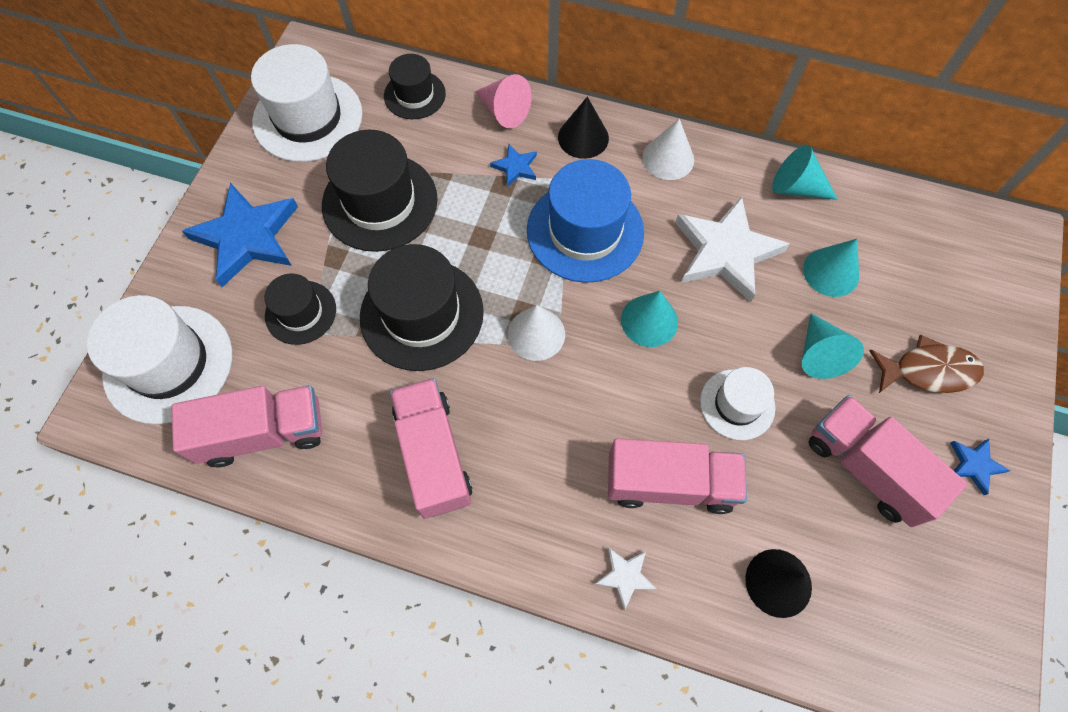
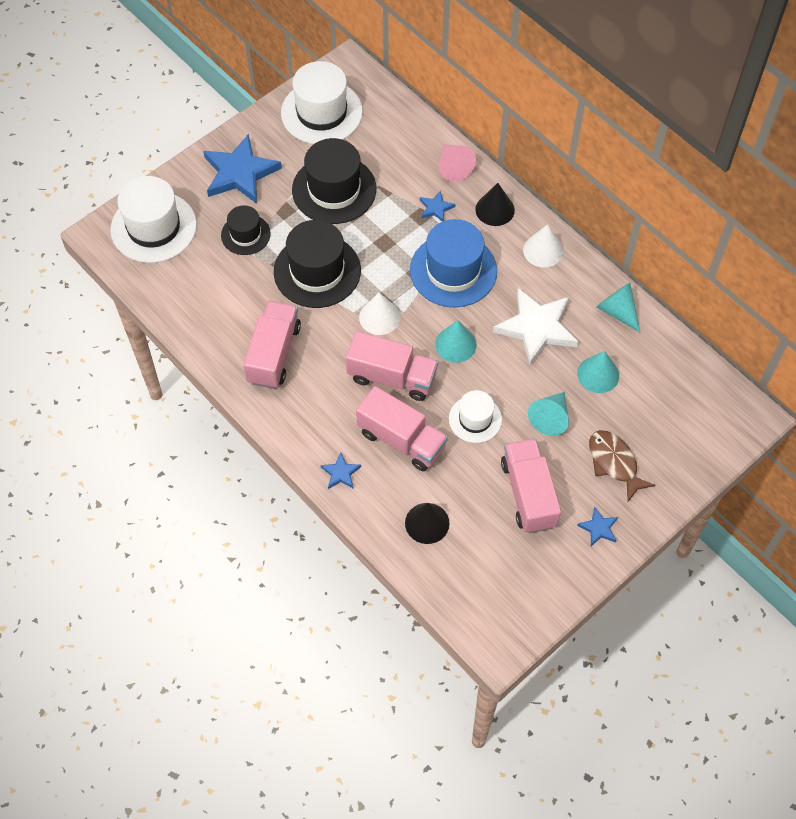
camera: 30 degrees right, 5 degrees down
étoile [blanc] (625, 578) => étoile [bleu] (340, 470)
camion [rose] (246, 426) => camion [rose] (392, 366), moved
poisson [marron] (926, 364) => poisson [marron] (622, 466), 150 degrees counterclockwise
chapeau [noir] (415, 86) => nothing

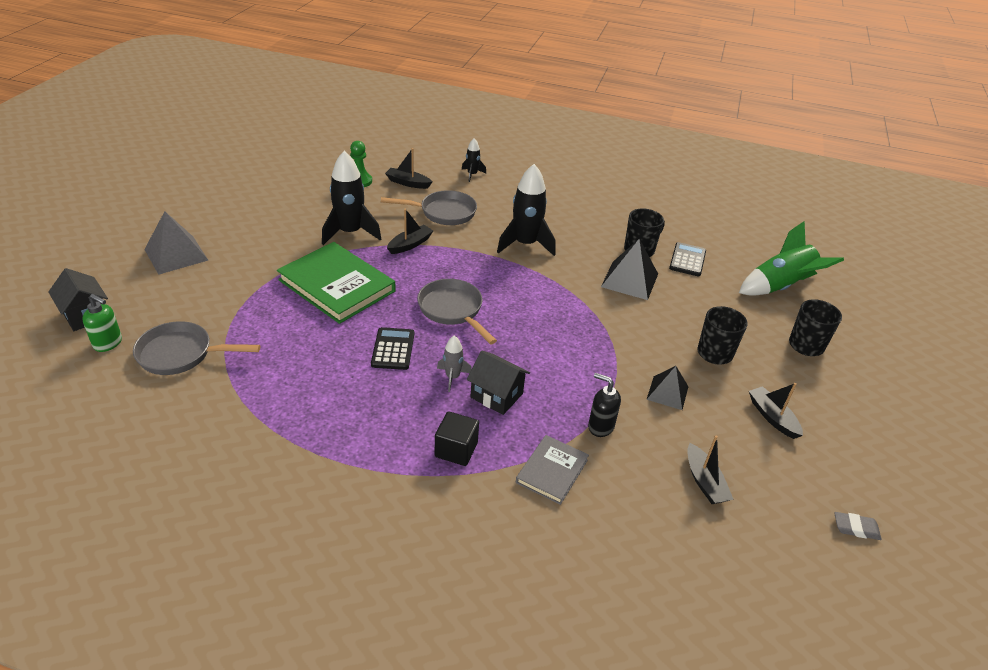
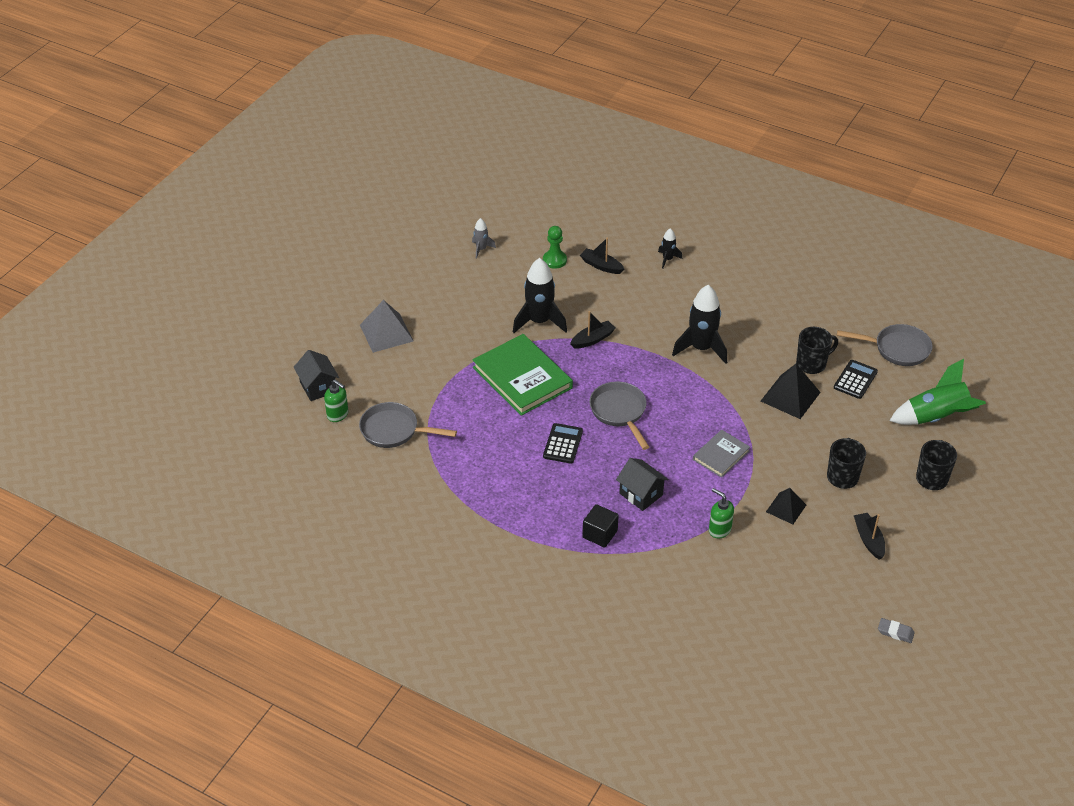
camera: 15 degrees right, 5 degrees up
fusée [gris] (454, 364) => fusée [gris] (484, 238), moved
livre [gris] (552, 470) => livre [gris] (721, 454), moved
distributeur de savon [noir] (604, 405) => distributeur de savon [vert] (721, 513)
poêle [gris] (429, 207) => poêle [gris] (885, 345), moved
bateau [noir] (710, 469) => nothing

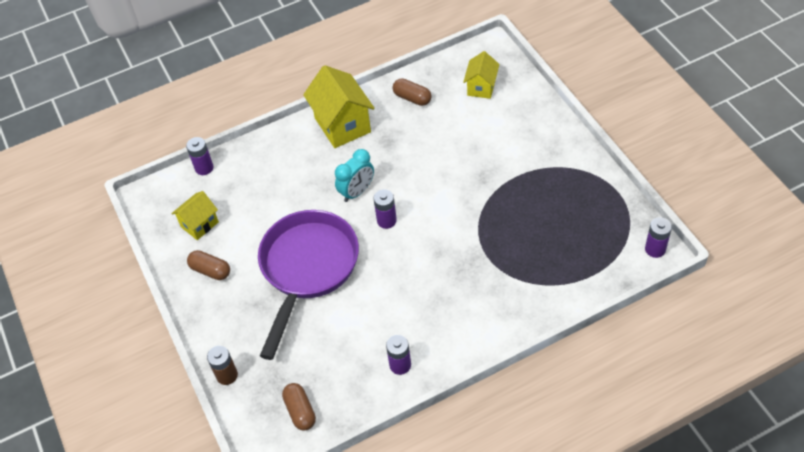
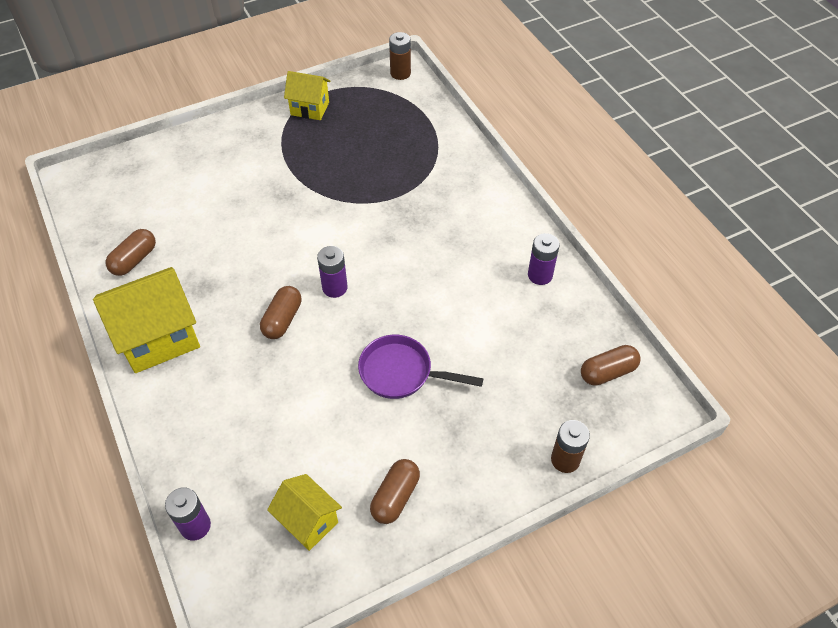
camera: 95 degrees left, 0 degrees up
réveil [turquoise] (354, 175) => gélule [marron] (281, 312)
maison [jaune] (481, 75) => maison [jaune] (307, 95), moved
poêle [violet] (308, 285) => poêle [violet] (421, 367), x0.53
pile [violet] (658, 237) => pile [marron] (400, 56)

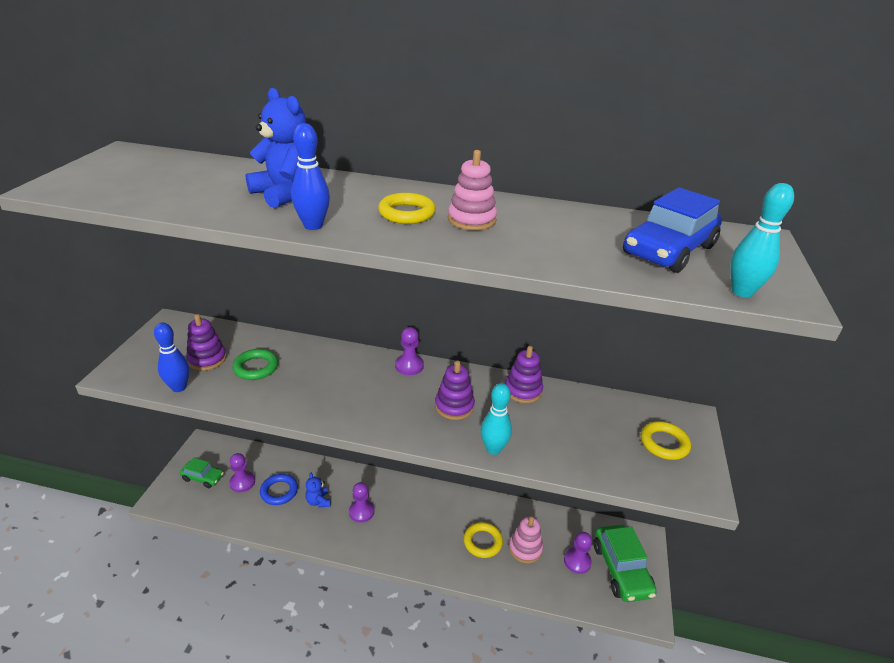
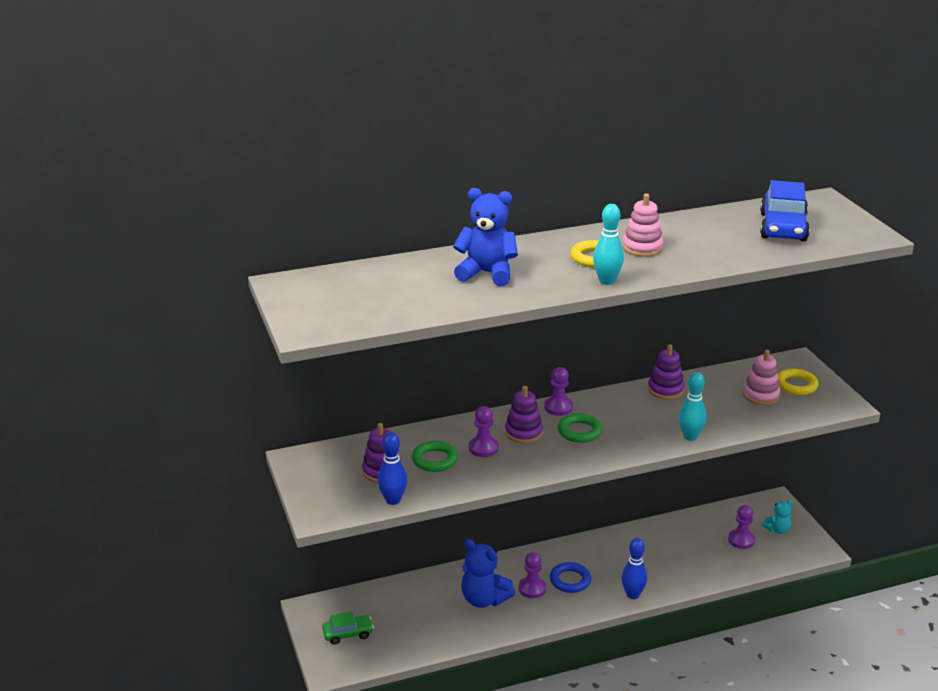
camera: 30 degrees left, 5 degrees down
ours en peluche [bleu] (318, 490) => ours en peluche [bleu] (488, 573), x1.83
pion [violet] (242, 472) => pion [violet] (484, 431), moved
jouet à empiler [violet] (455, 390) => jouet à empiler [violet] (524, 414), moved
anneau [bleu] (279, 489) => anneau [bleu] (570, 577), moved
nothing => anneau [vert] (580, 428)
quille [turquoise] (762, 240) => quille [turquoise] (608, 244), moved
quille [bleu] (310, 176) => quille [bleu] (634, 568), moved
jouet à empiler [rose] (526, 539) => jouet à empiler [rose] (761, 377), moved
voiture [vert] (625, 563) => ours en peluche [turquoise] (777, 517)
anneau [jaune] (483, 540) => nothing

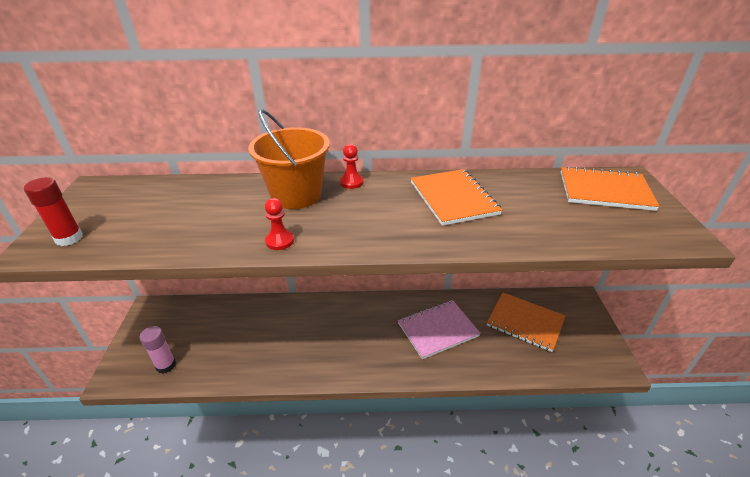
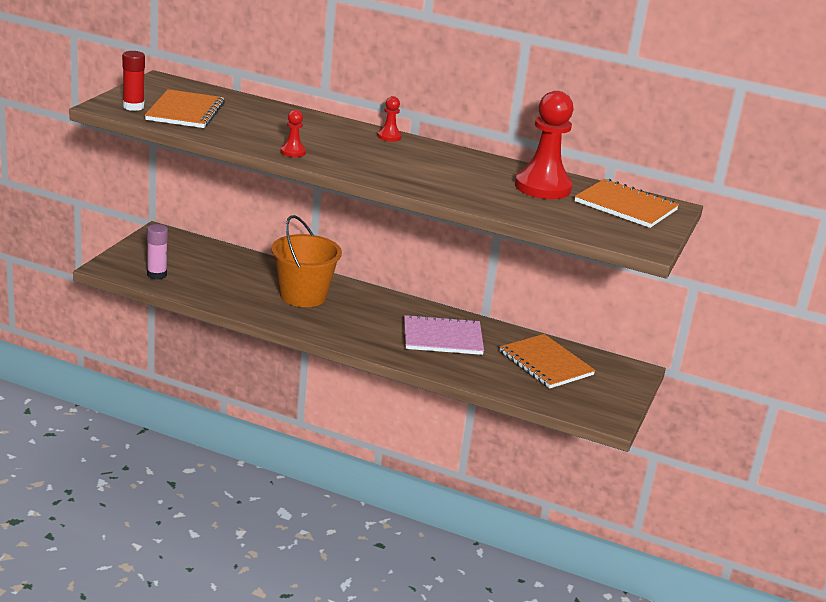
camera: 20 degrees right, 10 degrees down
carnet [orange] (457, 197) => carnet [orange] (185, 108), moved
seau [orange] (289, 159) => seau [orange] (306, 261), moved
nothing => pion [rouge] (544, 145)

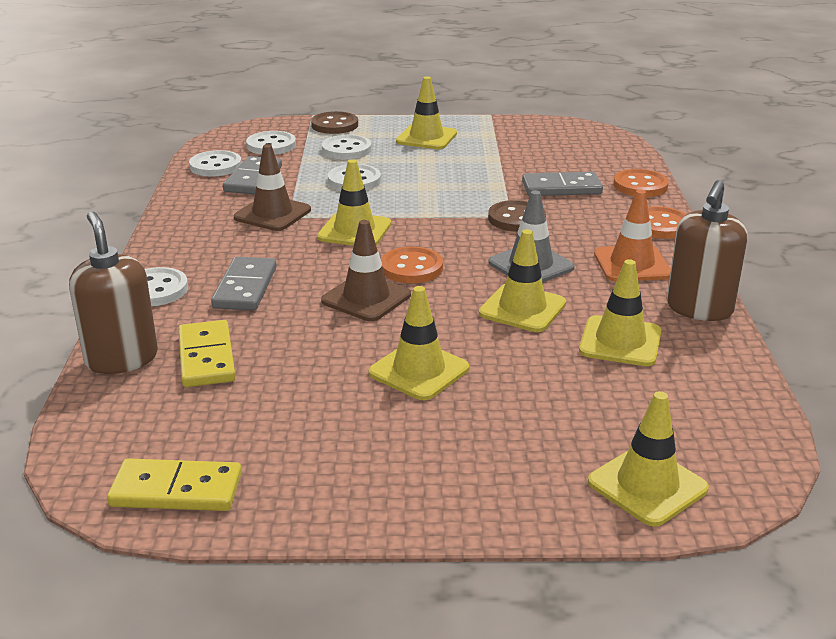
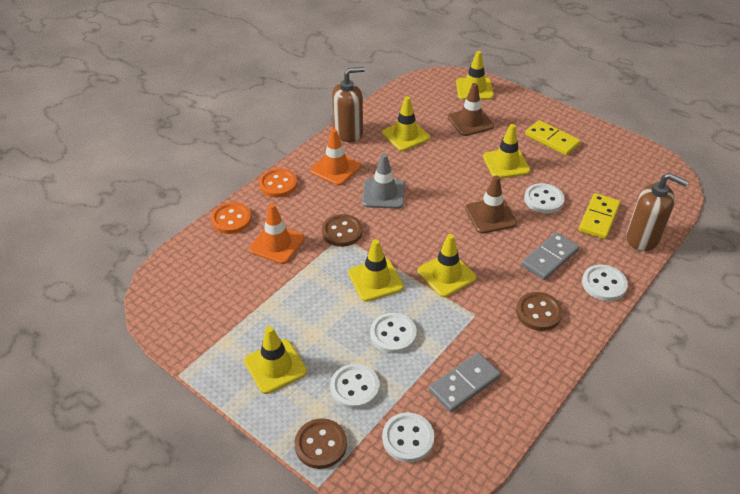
camera: 140 degrees left, 15 degrees up
domino [gris] (562, 184) => cône de chantier [orange] (276, 233)
cône de chantier [jaune] (522, 280) => cône de chantier [jaune] (376, 270), moved
cône de chantier [marron] (272, 187) => cône de chantier [marron] (471, 109), moved
nothing => bouton [marron] (539, 311)
bouton [blanc] (215, 163) => bouton [blanc] (544, 198), moved
domino [jaune] (174, 485) => domino [jaune] (553, 137), moved
distributeur de savon [marron] (113, 292) => distributeur de savon [marron] (657, 212), 75 degrees counterclockwise
bouton [orange] (412, 265) => nothing

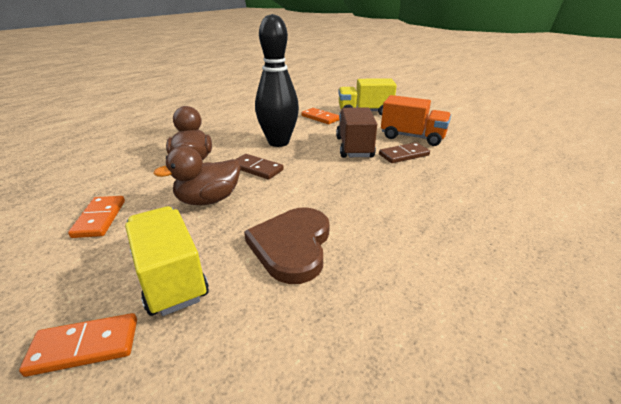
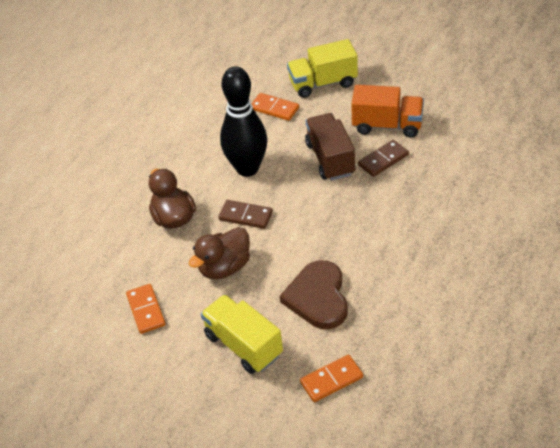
camera: 10 degrees left, 15 degrees up
domino [orange] (78, 345) => domino [orange] (331, 378), moved

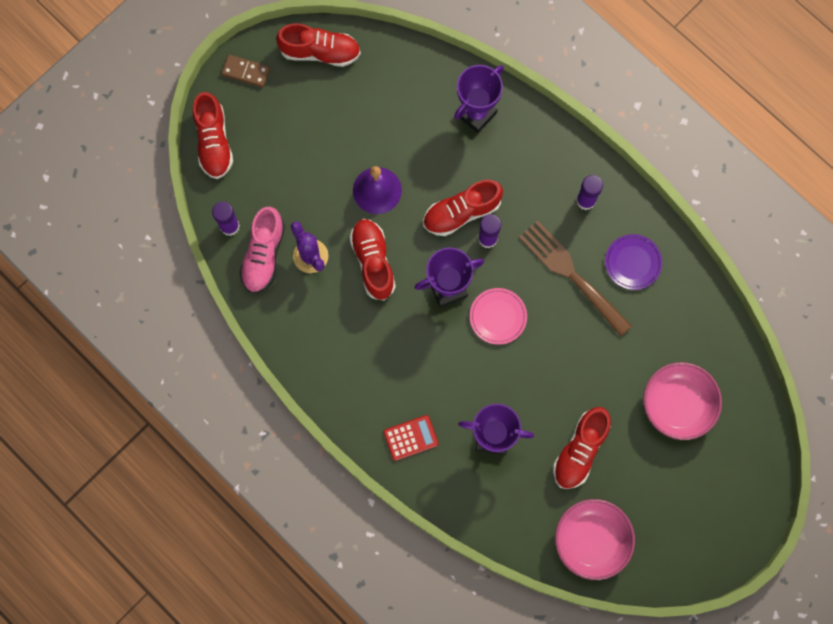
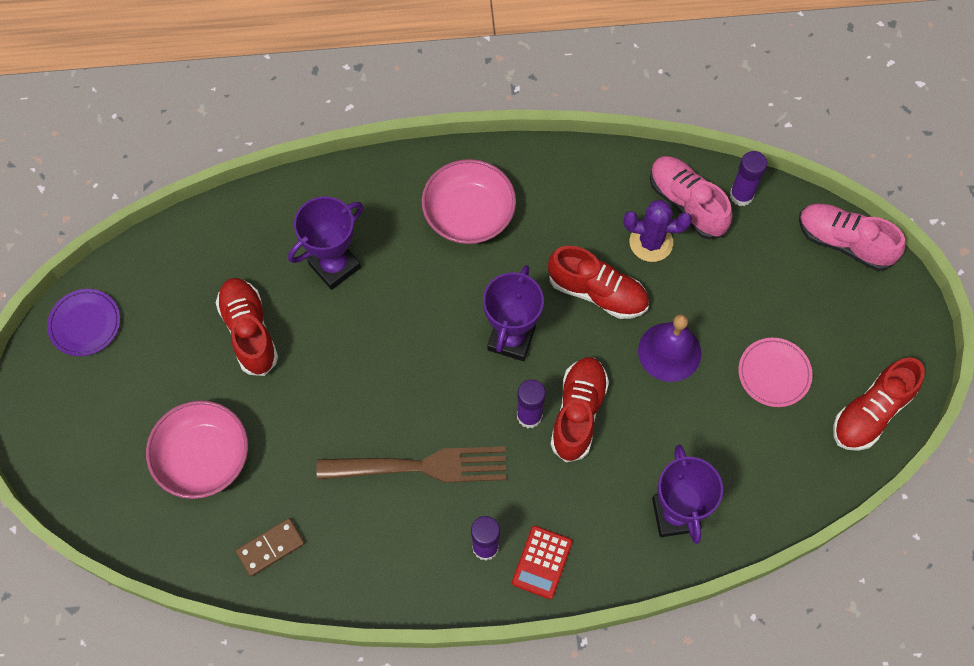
camera: 130 degrees right, 10 degrees down
assiette [violet] (633, 262) => assiette [violet] (83, 322), moved
domino [marron] (245, 71) => domino [marron] (270, 547), moved
bol [rose] (595, 539) => bol [rose] (469, 201), moved
calculatrice [rouge] (411, 438) => calculatrice [rouge] (542, 562), moved
assiette [rose] (498, 316) => assiette [rose] (775, 372), moved
chaussure [rouge] (213, 135) => chaussure [rose] (852, 237)

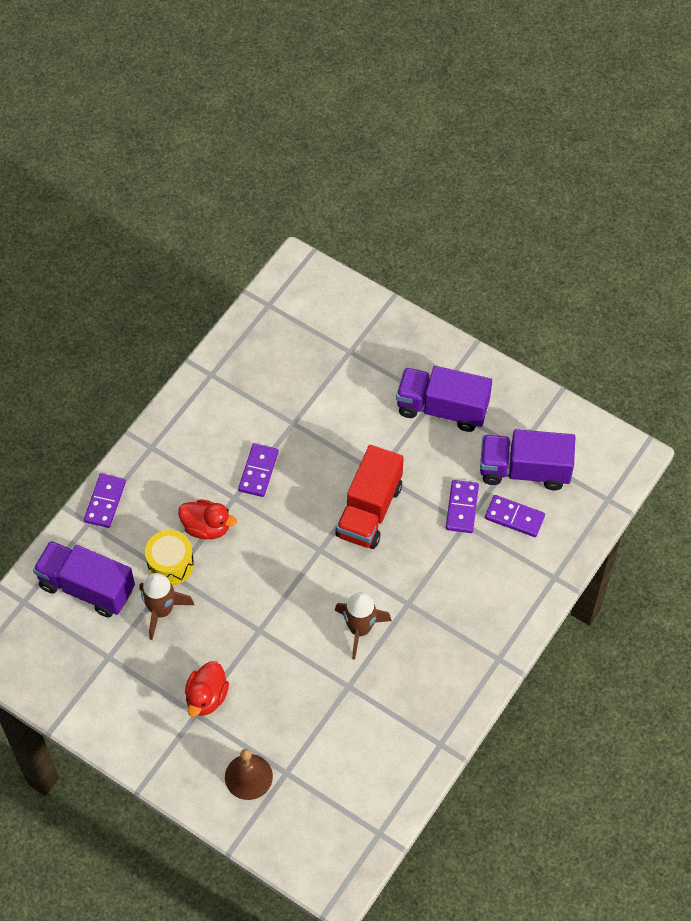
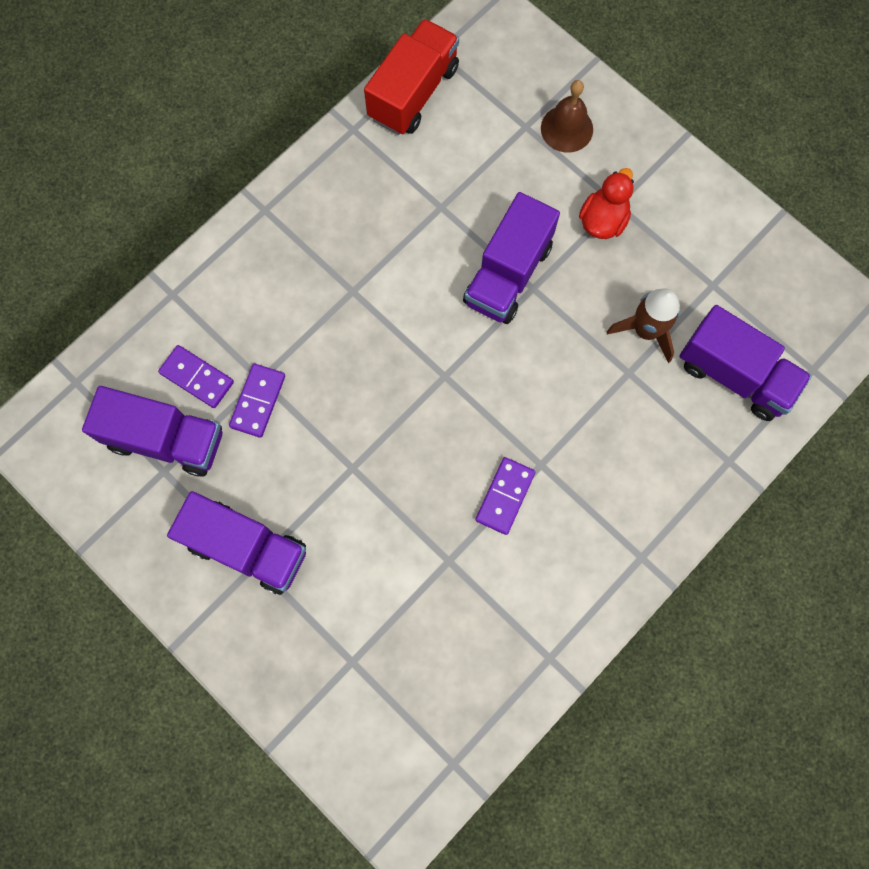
camera: 170 degrees left, 15 degrees up
camion [rouge] (369, 497) => camion [rouge] (411, 77), moved
nothing => camion [violet] (511, 258)
domino [violet] (105, 501) => nothing
tambour [jaune] (169, 557) => nothing
canard [rouge] (207, 519) => nothing
fusée [marron] (363, 626) => nothing

